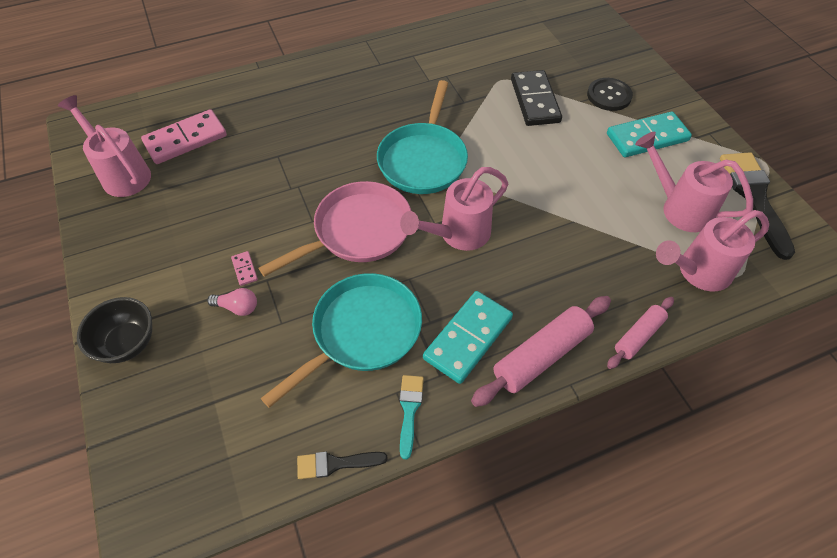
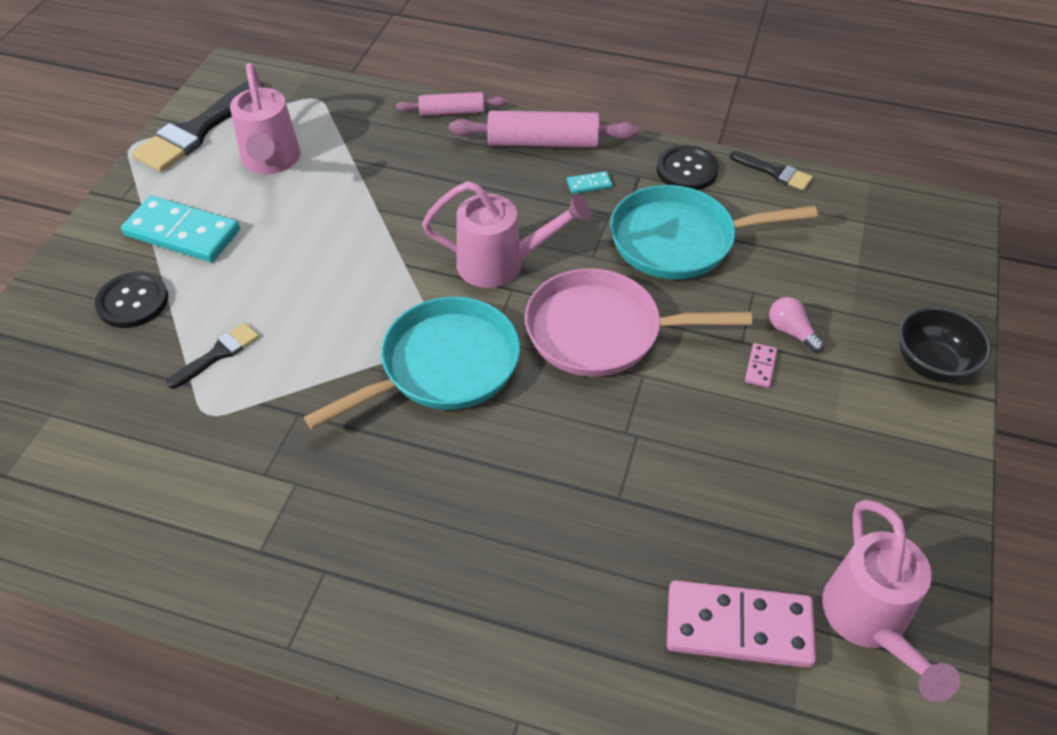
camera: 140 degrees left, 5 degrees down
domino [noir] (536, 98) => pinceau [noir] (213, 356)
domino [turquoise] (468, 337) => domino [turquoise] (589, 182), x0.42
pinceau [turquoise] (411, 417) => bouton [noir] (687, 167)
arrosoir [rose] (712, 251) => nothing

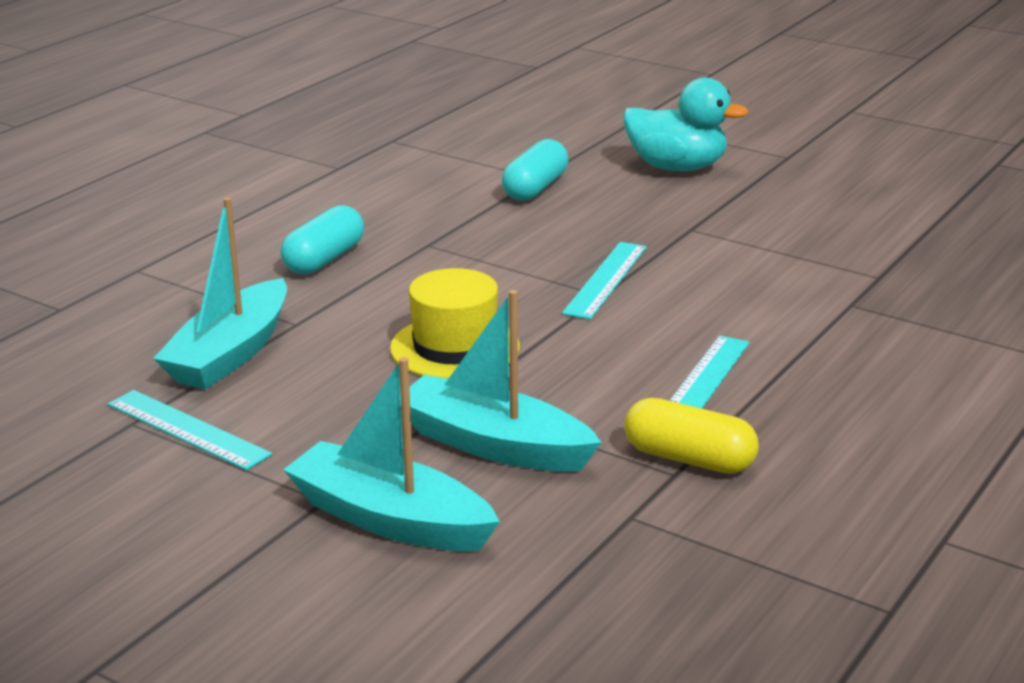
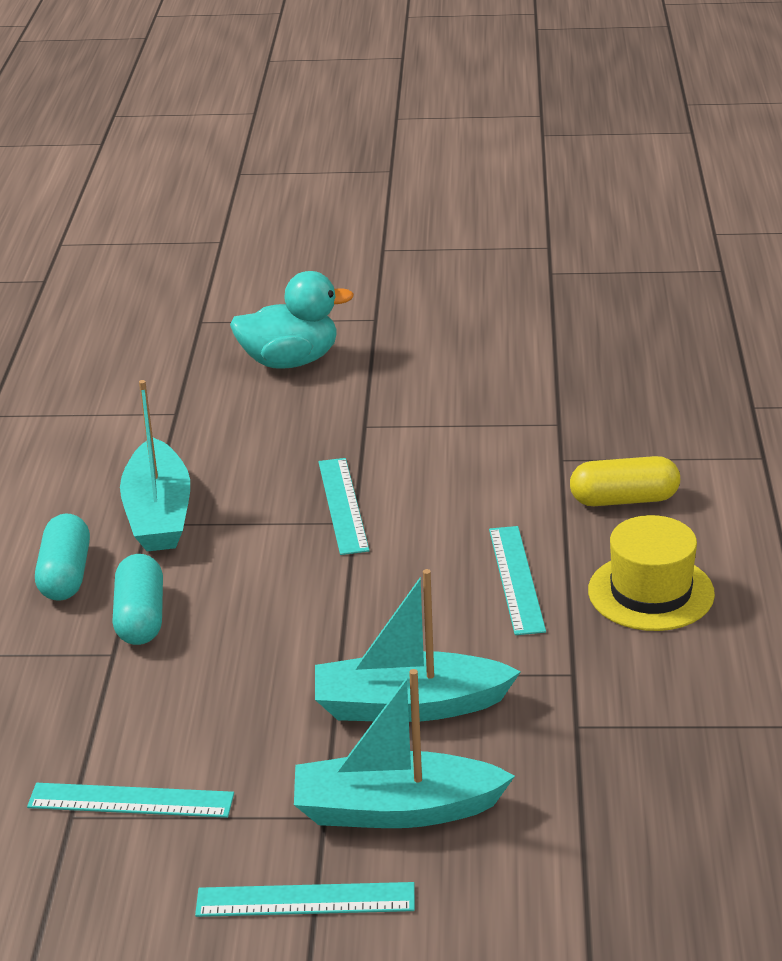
camera: 30 degrees left, 5 degrees up
gélule [turquoise] (535, 170) => gélule [turquoise] (137, 599), moved
bateau [turquoise] (220, 293) => bateau [turquoise] (155, 465), moved
nothing => règle [turquoise] (305, 899)
gélule [jaune] (691, 436) => gélule [jaune] (625, 481), moved
chapeau [jaune] (455, 323) => chapeau [jaune] (651, 573), moved

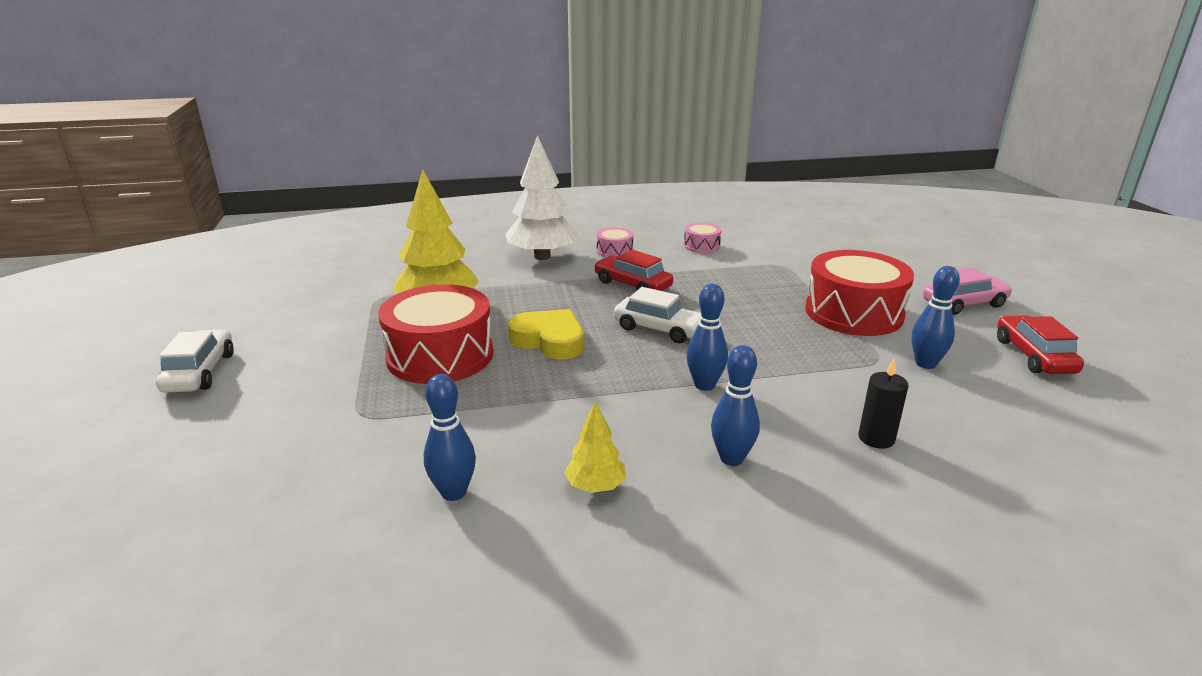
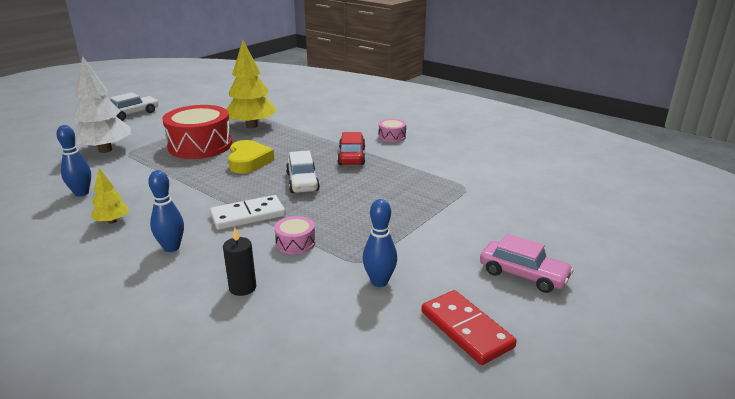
camera: 50 degrees right, 0 degrees up
arbre [blanc] (542, 197) => arbre [blanc] (102, 104), moved
quille [bleu] (707, 337) => domino [blanc] (247, 212)
tambour [rose] (702, 238) => tambour [rose] (294, 235), moved
voiture [rouge] (1040, 344) => domino [rouge] (469, 327)
tambour [rouge] (859, 293) => nothing

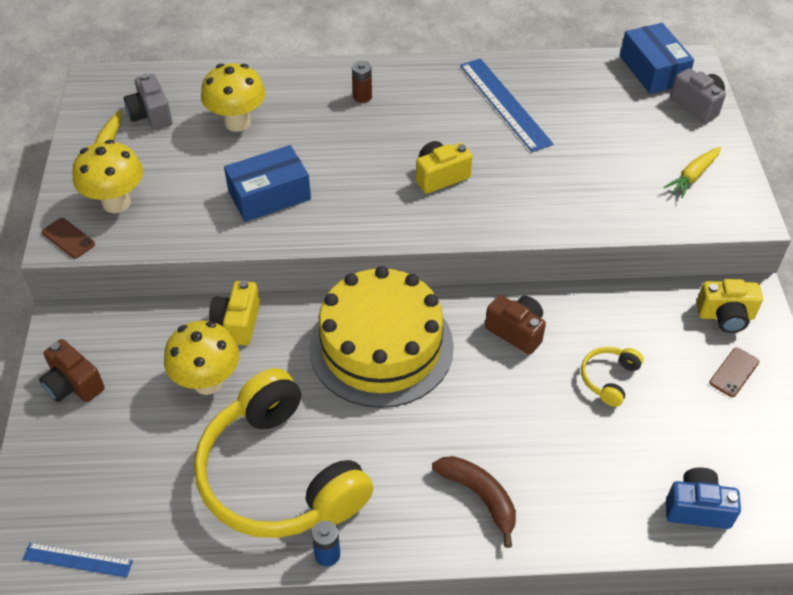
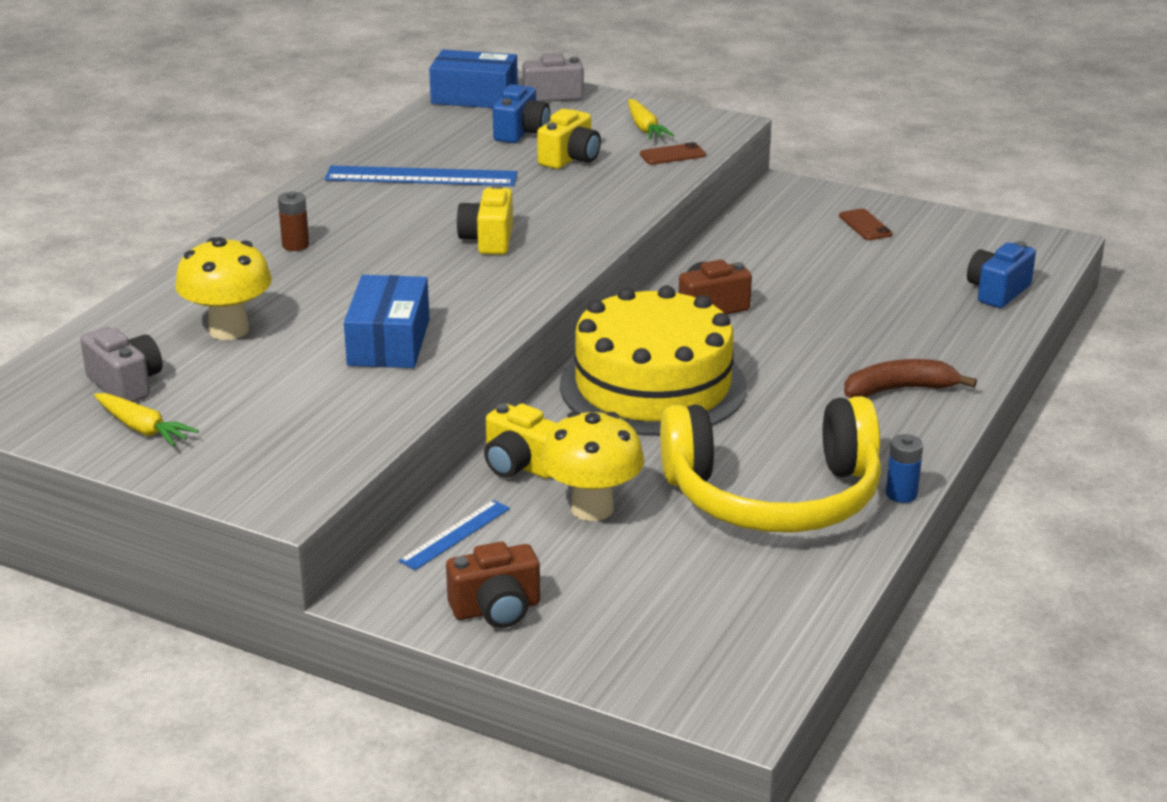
camera: 60 degrees left, 20 degrees down
appareil photo [gris] (148, 101) => appareil photo [gris] (121, 364), 135 degrees counterclockwise
règle [bleu] (78, 560) => règle [bleu] (454, 535), moved
nothing => appareil photo [bleu] (521, 113)
appareil photo [jaune] (729, 306) => appareil photo [jaune] (569, 139), moved
téléphone [marron] (68, 238) => téléphone [marron] (673, 153), moved
champignon [jaune] (107, 176) => nothing
casque audio [jaune] (612, 377) => nothing

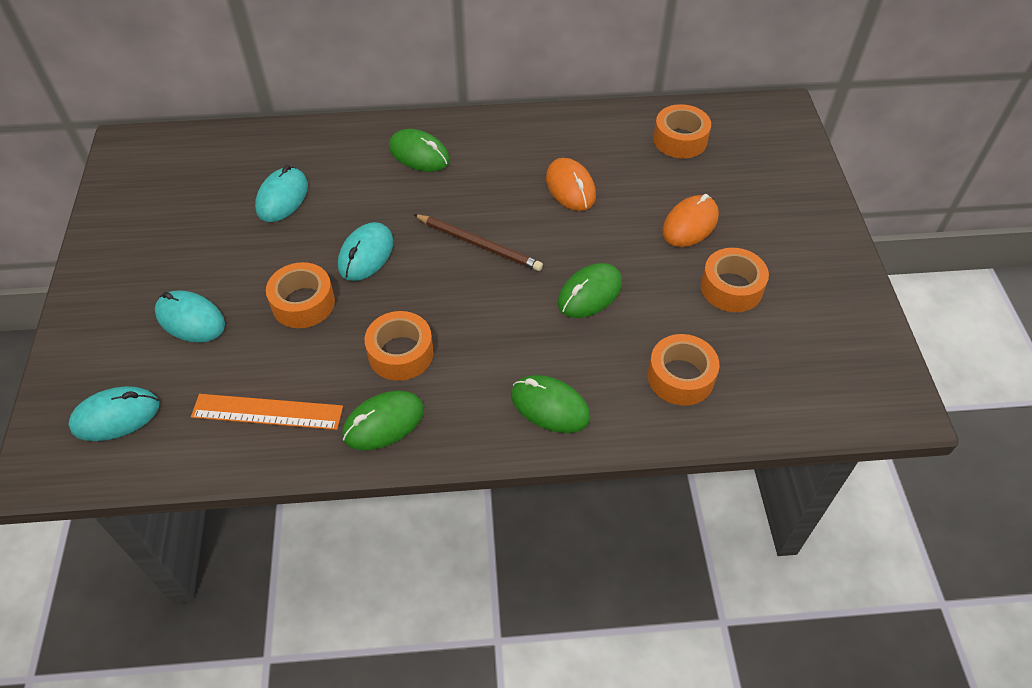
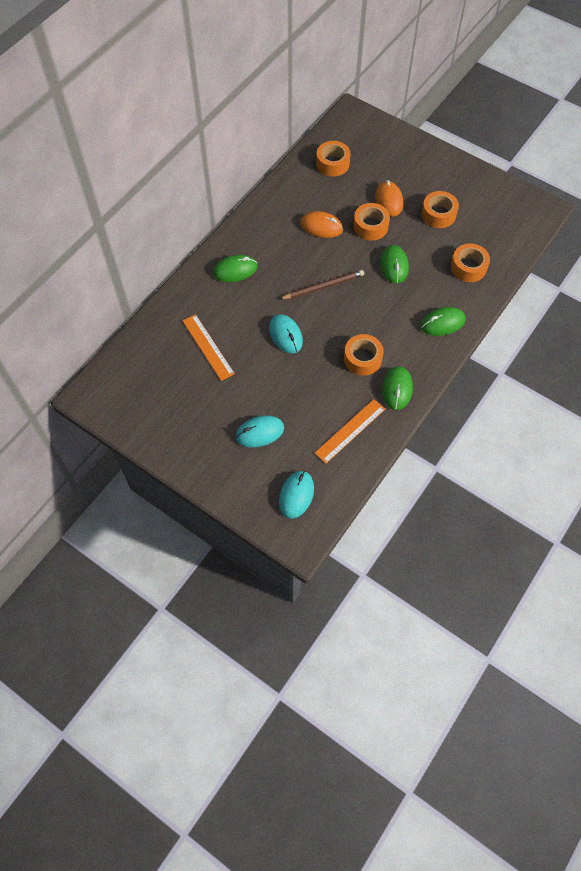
camera: 50 degrees left, 10 degrees up
souris [turquoise] (281, 193) => règle [orange] (209, 347)
ruban adhésif [orange] (300, 295) => ruban adhésif [orange] (371, 221), moved

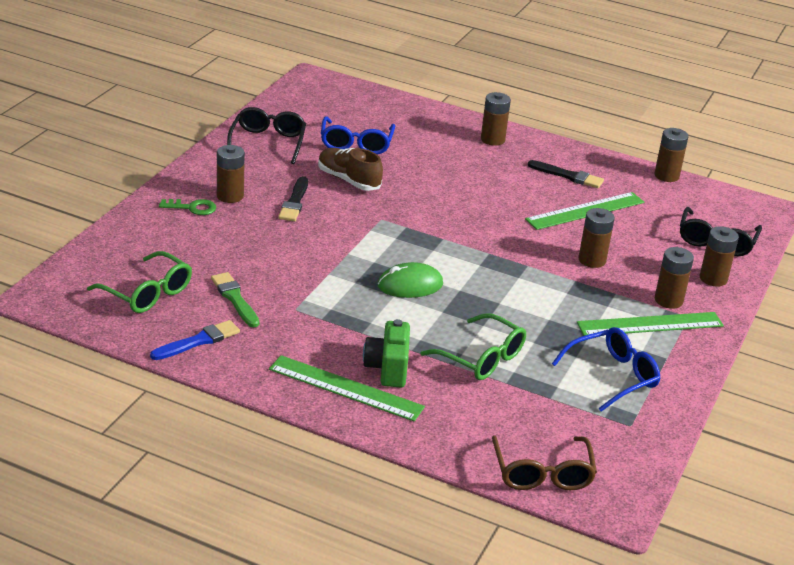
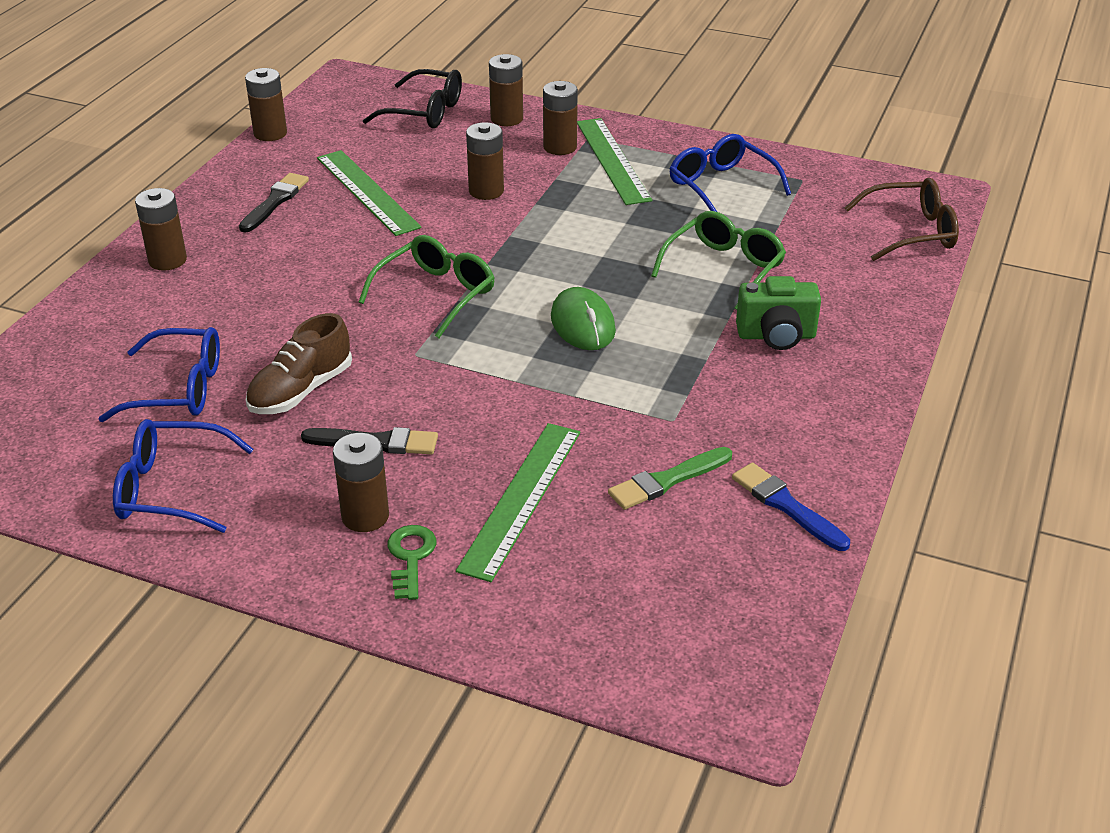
camera: 90 degrees left, 5 degrees up
lunettes [noir] (266, 135) => lunettes [bleu] (183, 476)
lunettes [vert] (139, 282) => lunettes [vert] (426, 286), moved
règle [vert] (347, 388) => règle [vert] (518, 502), moved

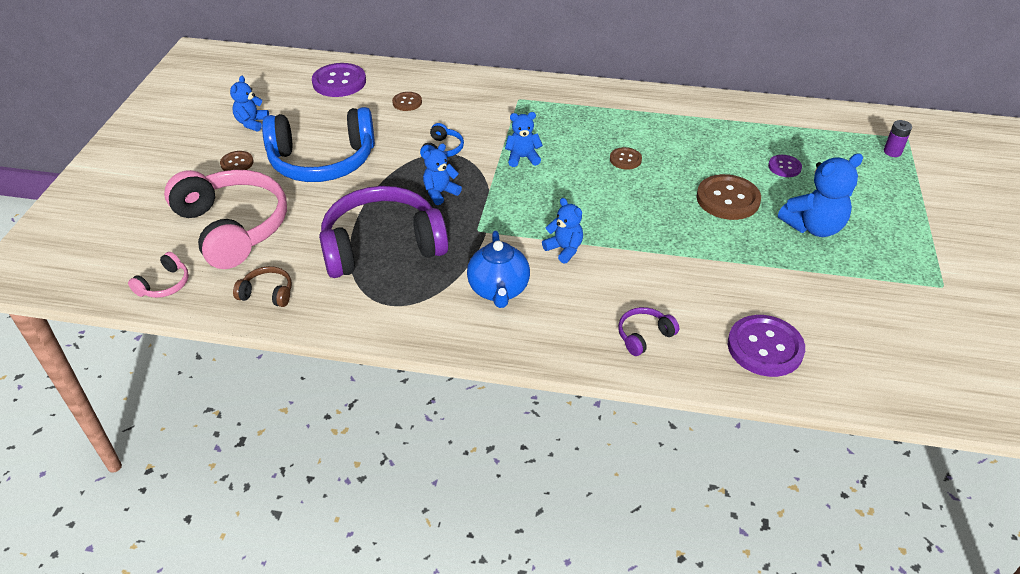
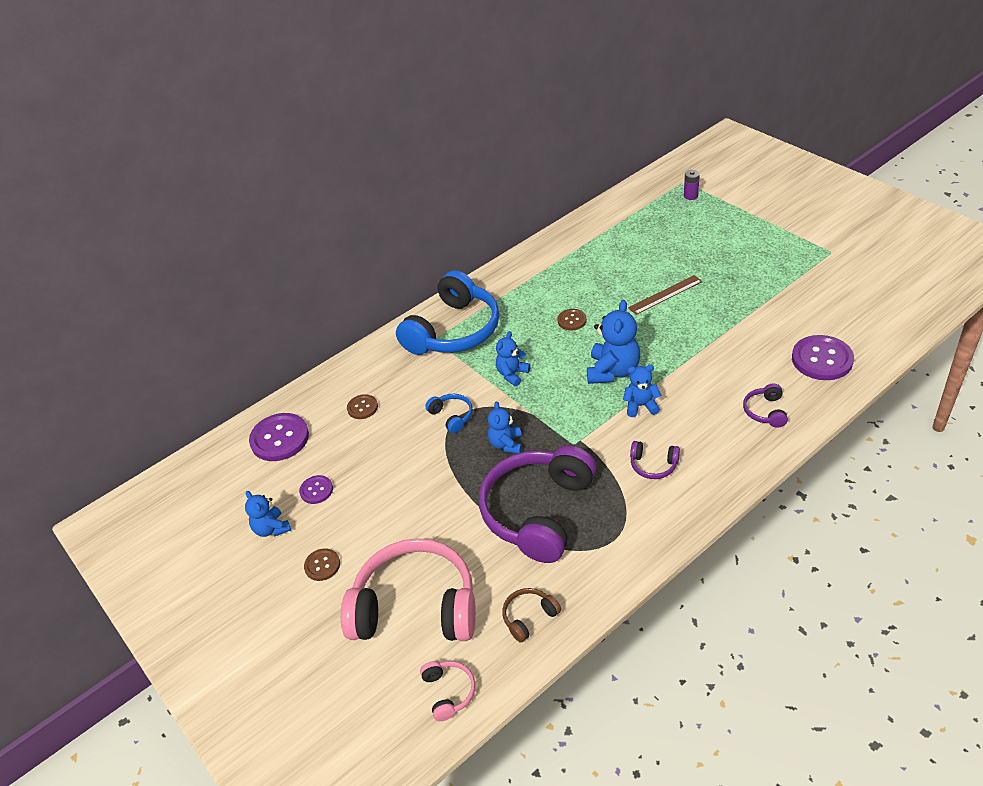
camera: 45 degrees left, 0 degrees up
bouton [violet] (785, 166) => bouton [violet] (316, 489), moved
casque audio [bleu] (318, 144) => casque audio [bleu] (447, 312), moved
ours en peluche [bleu] (820, 195) => ours en peluche [bleu] (613, 342), moved
bouton [marron] (728, 197) => règle [marron] (665, 295)
théière [bleu] (498, 269) => casque audio [violet] (655, 460)

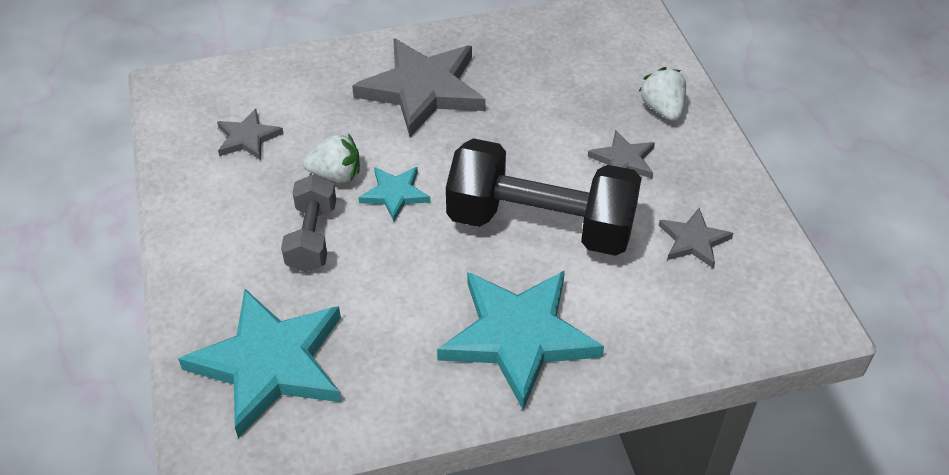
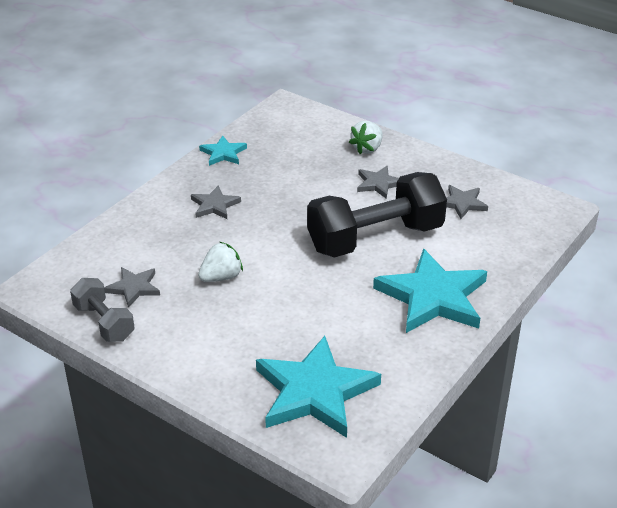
camera: 40 degrees left, 10 degrees down
haltère [gris] (308, 223) => haltère [gris] (102, 310), moved
étoile [gris] (418, 87) => étoile [gris] (216, 202), x0.49
étoile [turquoise] (395, 194) => étoile [turquoise] (223, 151), moved
fraise [blanc] (662, 94) => fraise [blanc] (366, 137), 90 degrees counterclockwise

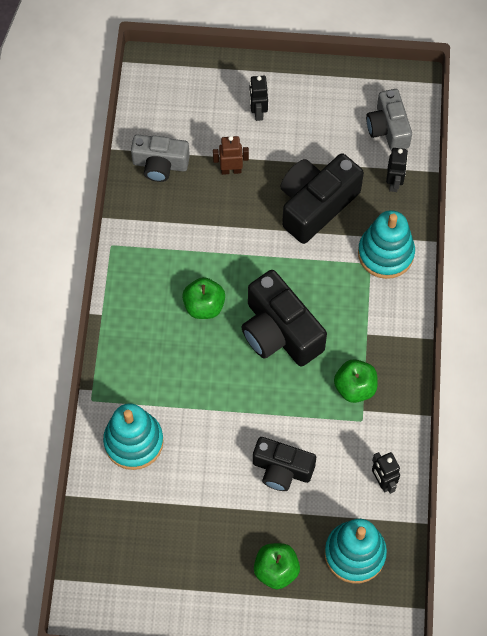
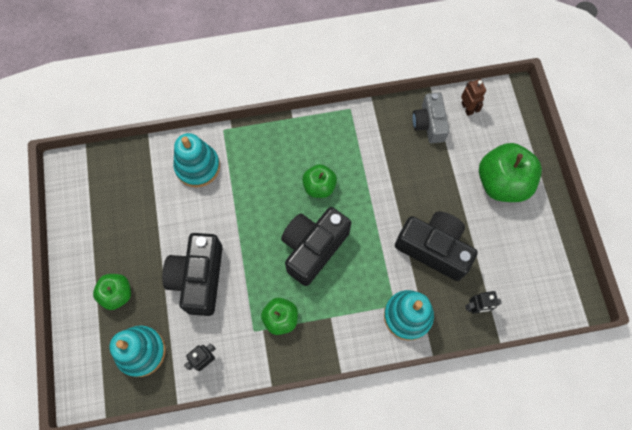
camera: 75 degrees right, 5 degrees up
appareil photo [noir] (284, 464) => appareil photo [noir] (192, 274), x1.53
robot [marron] (231, 155) => robot [marron] (473, 97), moved
robot [noir] (258, 98) => pomme [vert] (510, 172)
appareil photo [gris] (389, 120) => nothing

